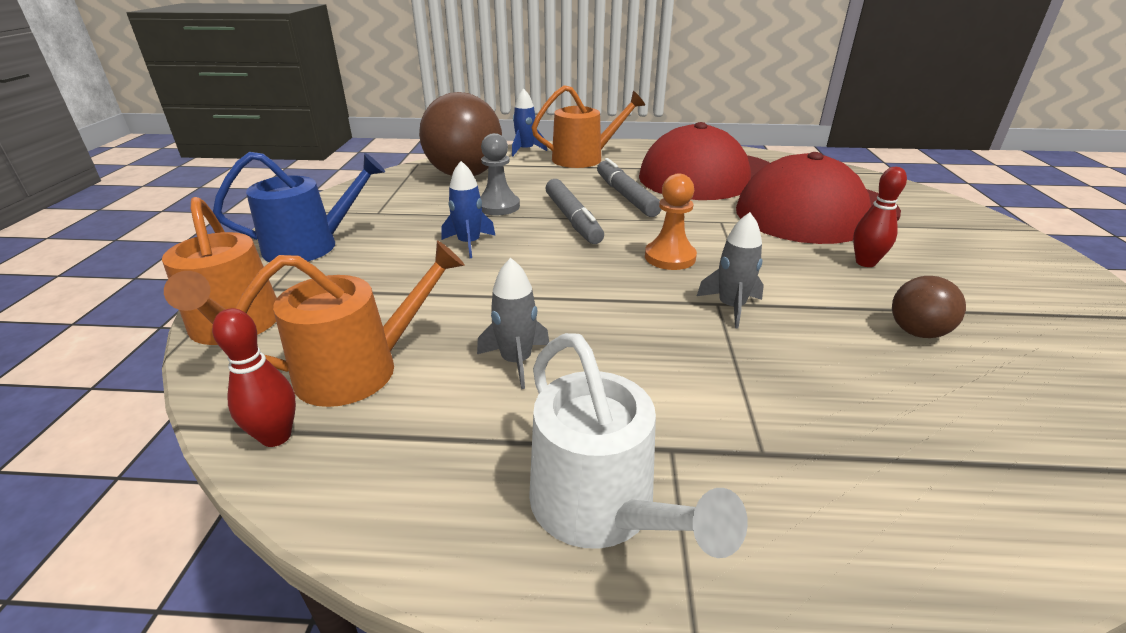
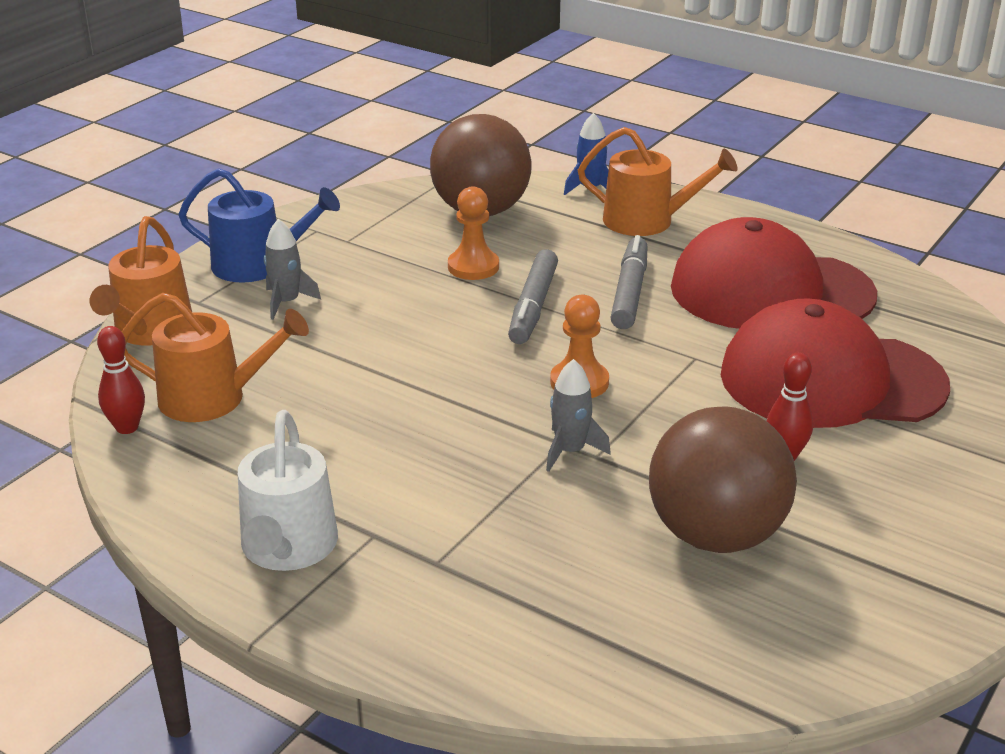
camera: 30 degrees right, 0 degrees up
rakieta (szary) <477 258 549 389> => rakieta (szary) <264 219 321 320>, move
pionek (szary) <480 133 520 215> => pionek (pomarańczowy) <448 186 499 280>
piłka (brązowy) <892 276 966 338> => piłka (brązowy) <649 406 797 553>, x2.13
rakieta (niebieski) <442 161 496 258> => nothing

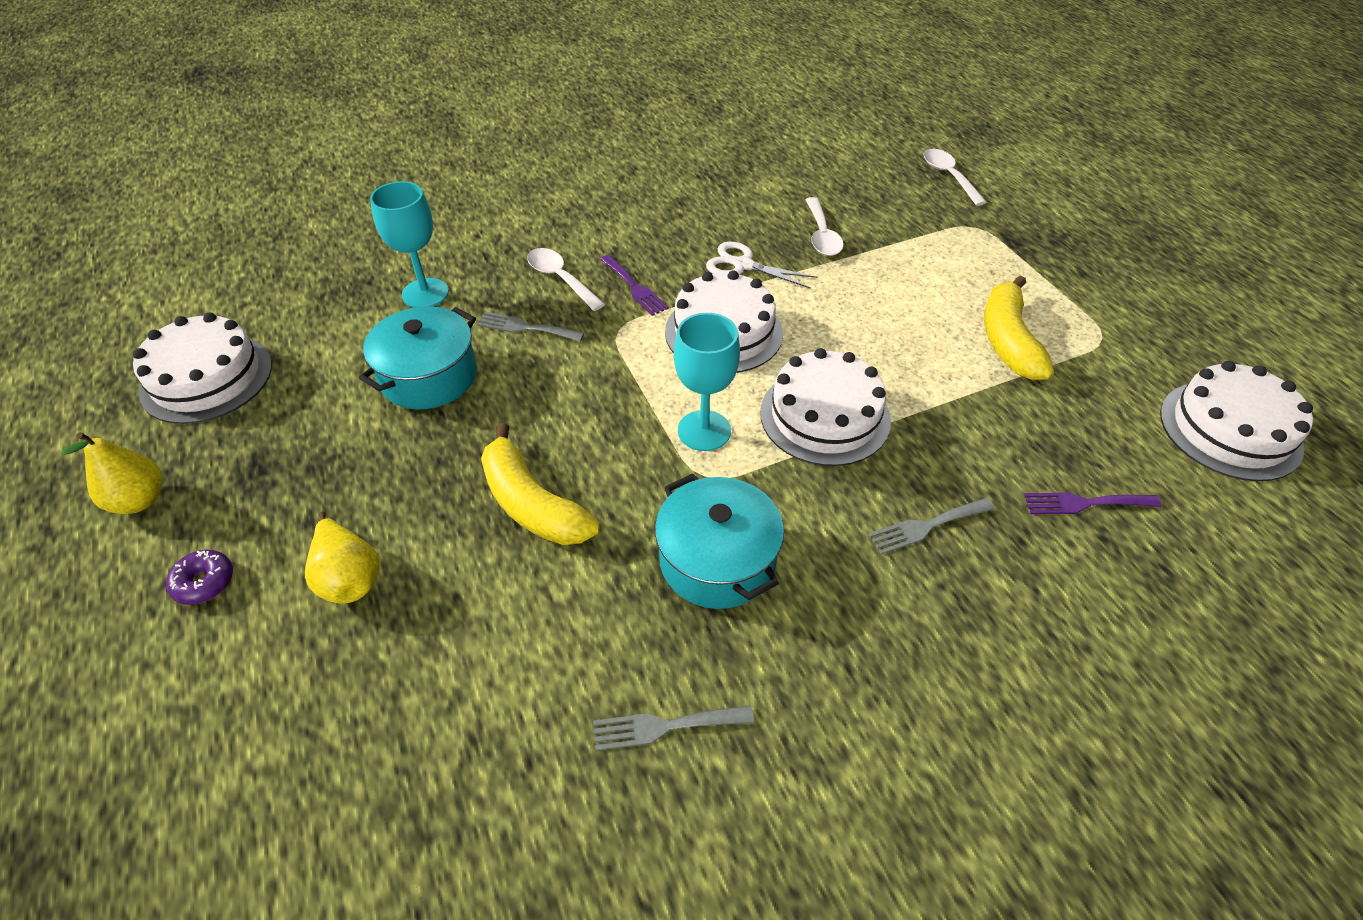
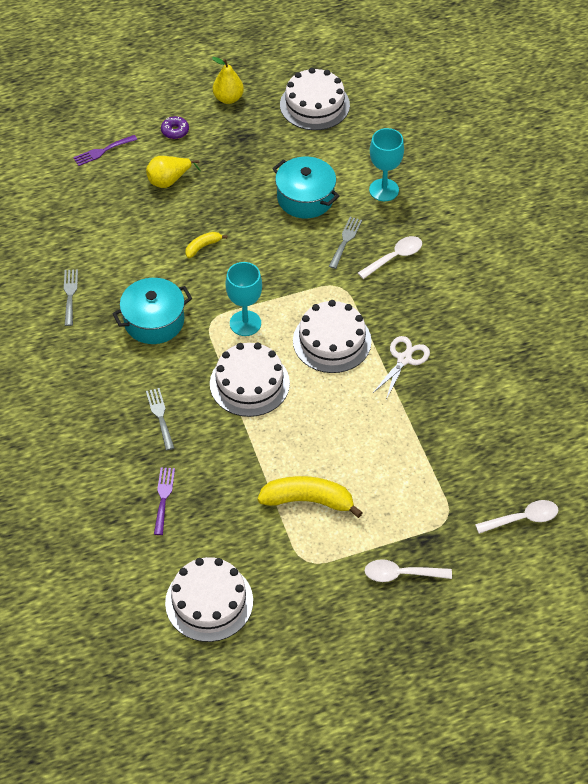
camera: 95 degrees right, 5 degrees up
widelec (fioletowy) <600 255 669 316> => widelec (fioletowy) <73 135 137 166>, move
banan (żółty) <481 423 600 545> => banan (żółty) <185 232 227 258>, x0.51
łyżka (biały) <805 197 844 256> => łyżka (biały) <365 559 452 582>, move

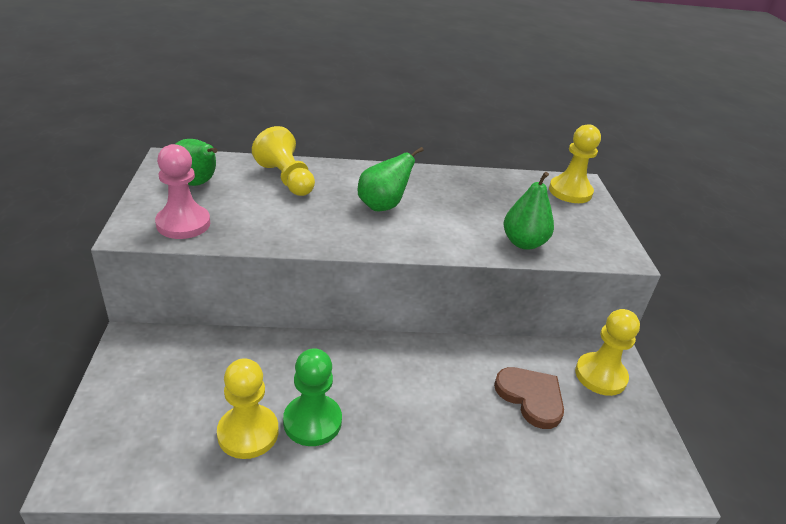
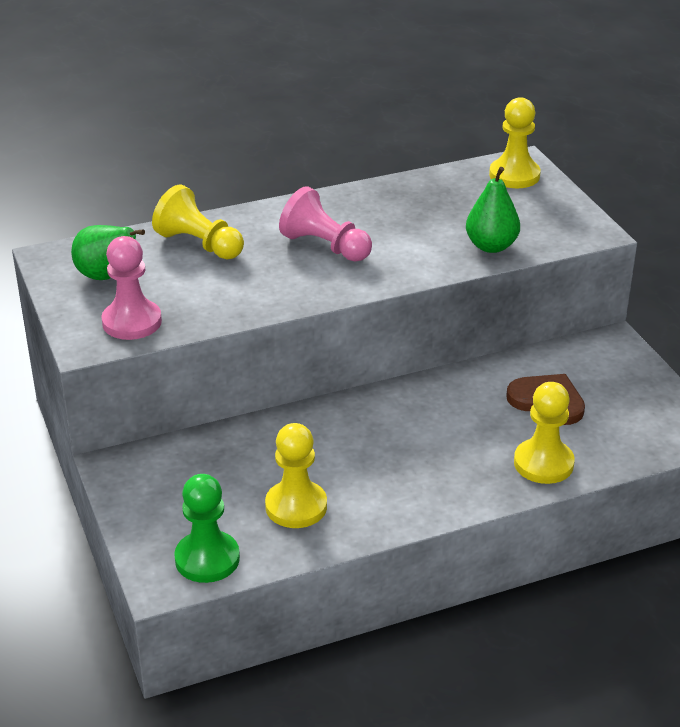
camera: 15 degrees left, 0 degrees up
pionek (zielony) <283 348 342 446> => pionek (zielony) <174 474 240 583>, move
gruszka (zielony) <358 147 424 211> => pionek (różowy) <279 186 372 262>
pionek (żółty) <575 309 640 396> => pionek (żółty) <514 382 575 484>, move

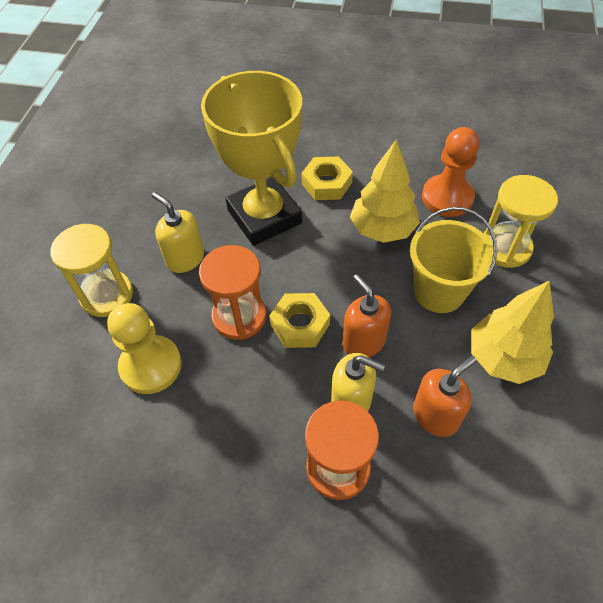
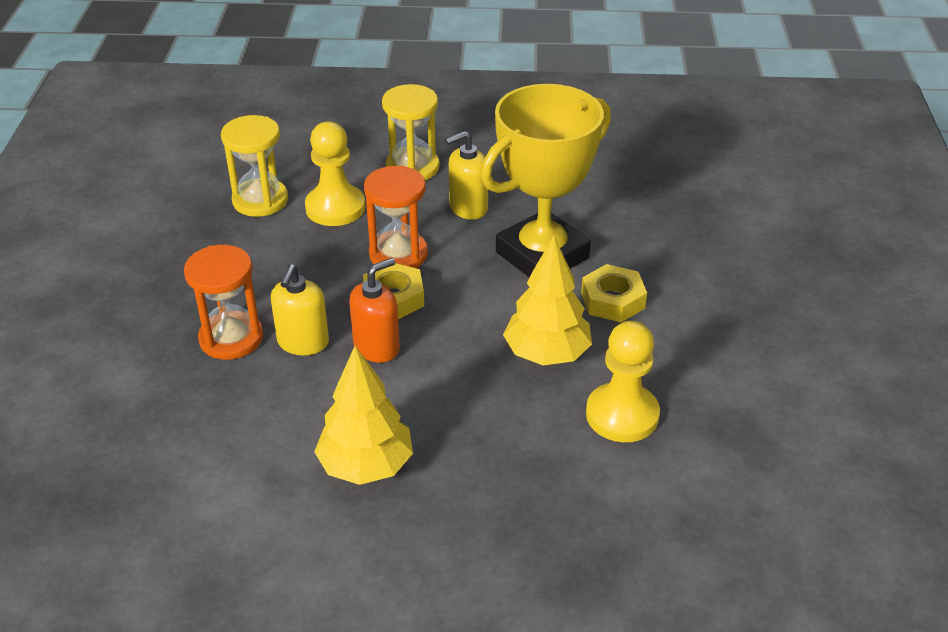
camera: 80 degrees right, 15 degrees down
klepsydra (żółty) <483 175 558 268> => klepsydra (żółty) <221 115 288 217>, move
dozownik mydła (żółty) <152 192 204 273> => dozownik mydła (żółty) <445 131 488 220>, 150 degrees counterclockwise
pionek (pomarańczowy) <422 127 479 217> => pionek (żółty) <586 321 660 442>
wiadro (żółty) <410 207 497 313> => nothing
dozownik mydła (pomarańczowy) <413 356 477 437> => nothing

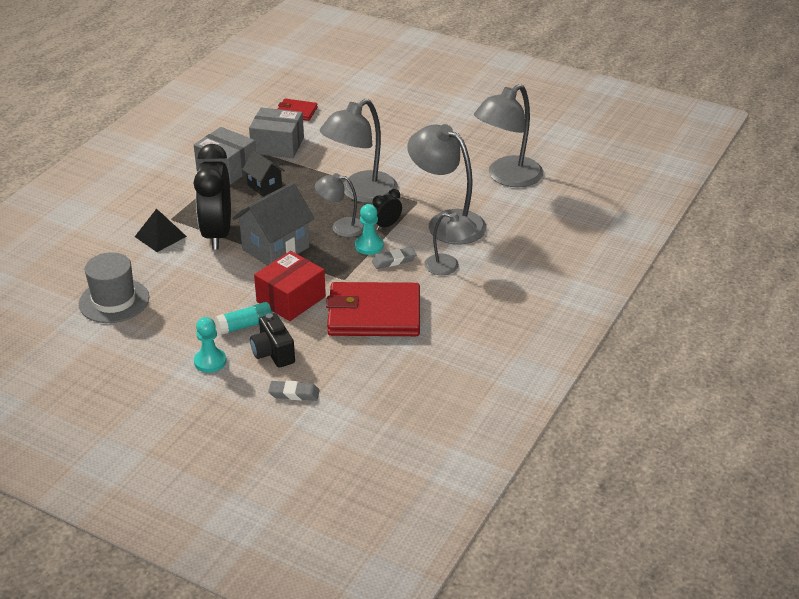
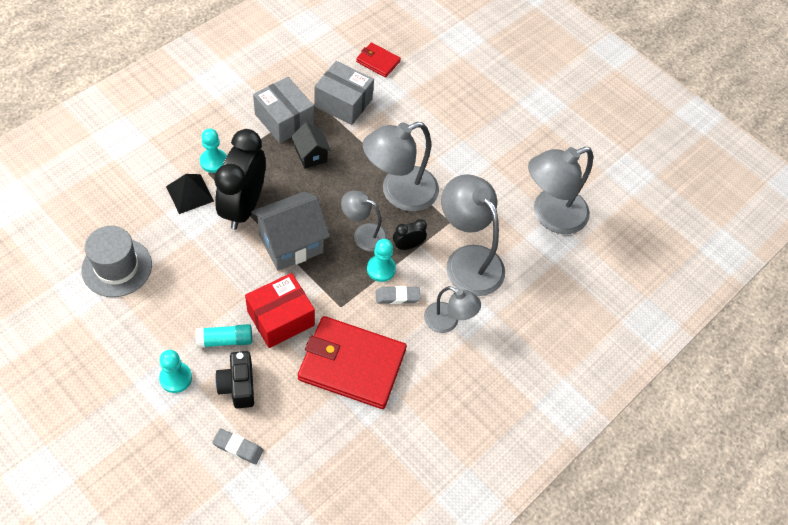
camera: 10 degrees right, 20 degrees up
nothing => pionek (turkusowy) <200 129 227 173>

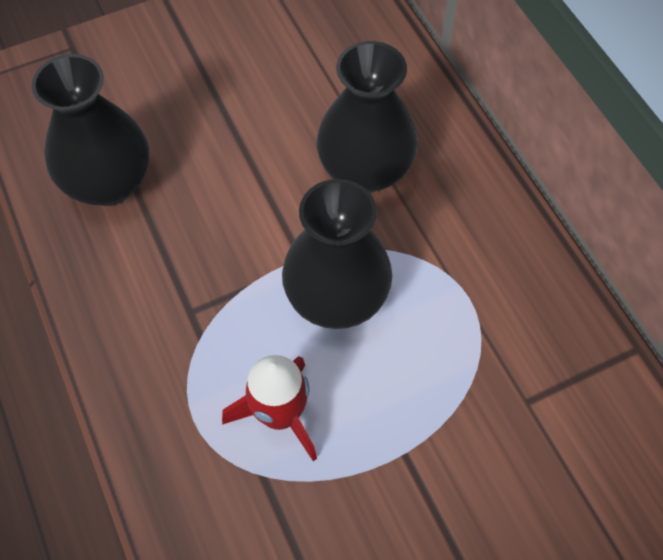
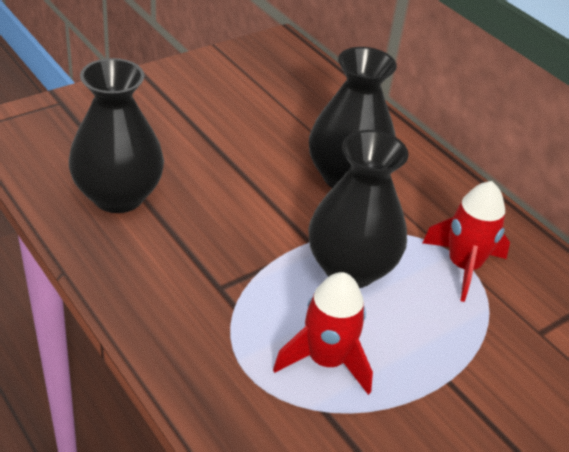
camera: 15 degrees left, 20 degrees down
nothing => rakieta (czerwony) <422 181 510 302>

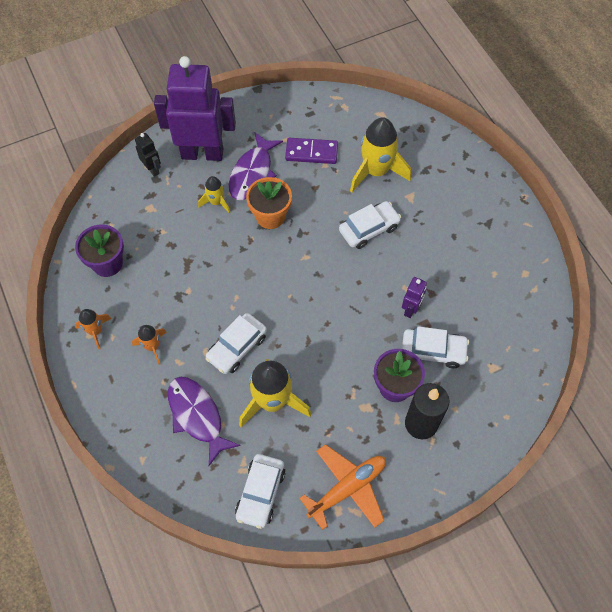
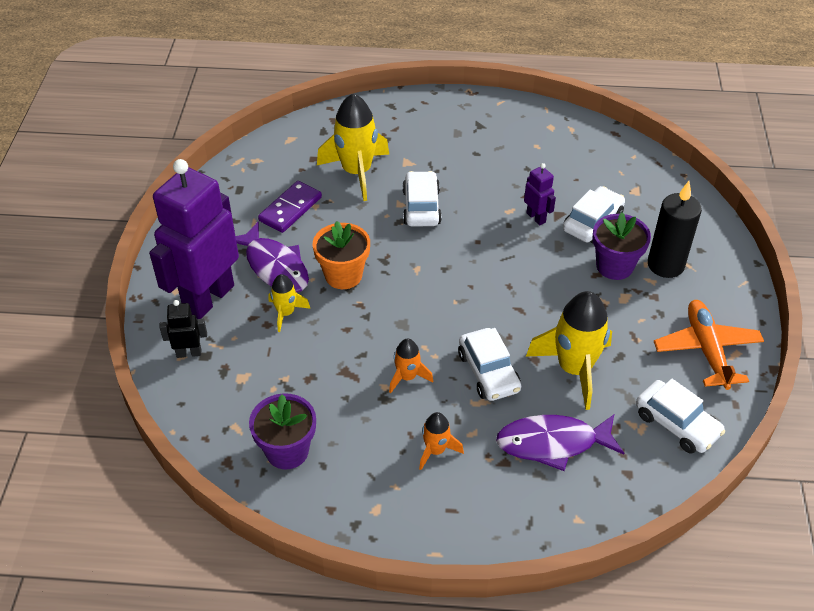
camera: 60 degrees left, 15 degrees down
rakieta (pomarańczowy) <75 309 112 349> => rakieta (pomarańczowy) <389 338 433 394>, move

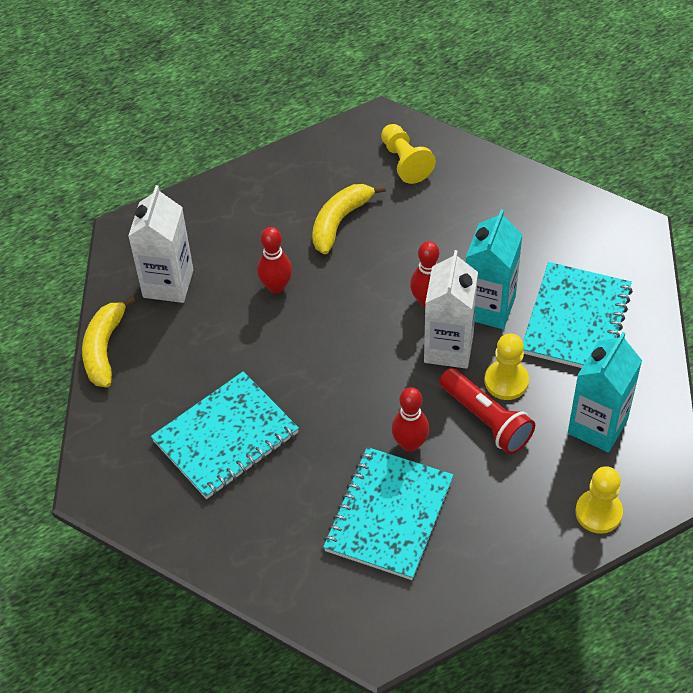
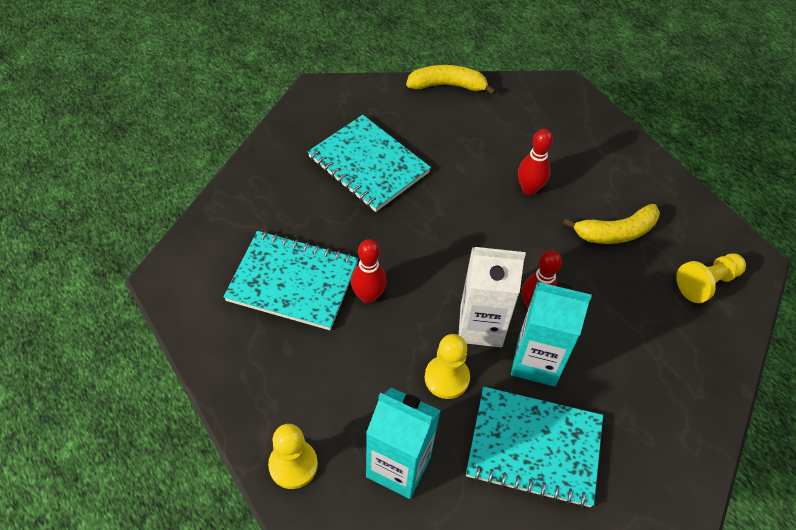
camera: 80 degrees right, 0 degrees up
banan (żółty) <312 184 386 254> => banan (żółty) <563 204 660 244>, 135 degrees clockwise
karton mleka (biały) <128 185 194 303> => nothing
latarka (czerwony) <439 368 535 454> => nothing

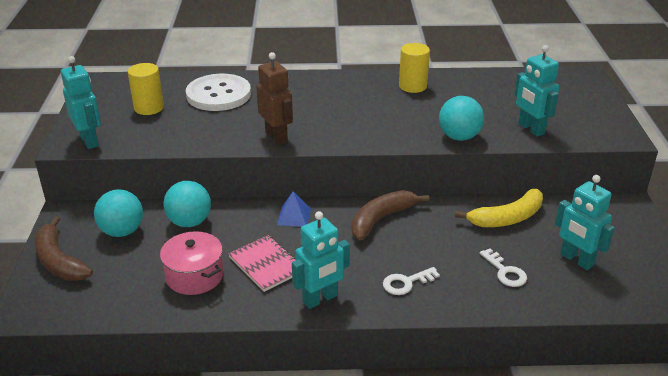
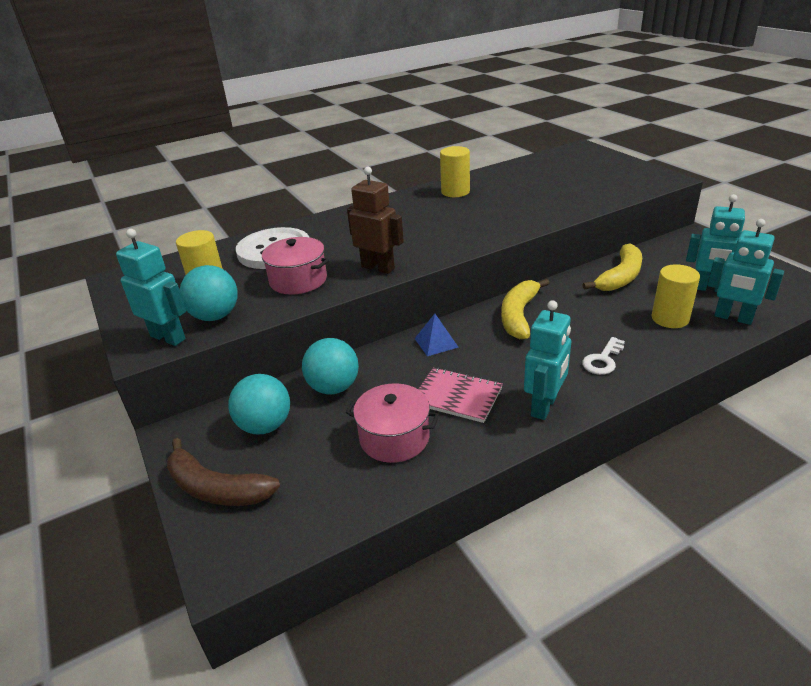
camera: 25 degrees left, 0 degrees up
piłka (turkusowy) <439 96 484 141> => piłka (turkusowy) <180 265 237 321>, move
nothing => garnek (różowy) <260 237 329 295>
banan (brązowy) <351 190 430 240> => banan (żółty) <501 279 549 339>
klucz (biały) <480 248 527 287> => walec (żółty) <651 264 700 328>
robot (turkusowy) <514 45 559 137> => robot (turkusowy) <708 219 784 325>, move

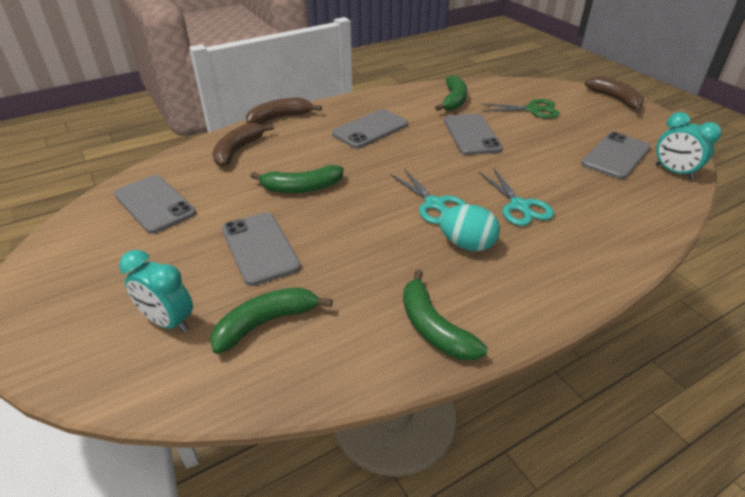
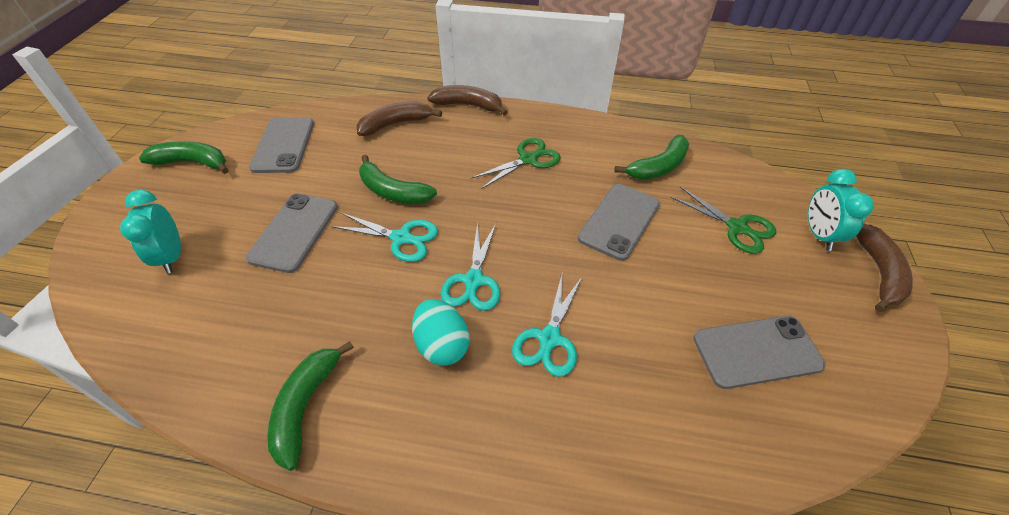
camera: 40 degrees right, 10 degrees up
banan (zielony) <210 287 333 354> => banan (zielony) <139 141 228 174>, move
nothing => nożyczki (turkusowy) <331 213 438 262>
telefon (szary) <332 109 408 148> => nożyczki (zielony) <471 138 561 189>
budzik (turkusowy) <655 112 722 180> => budzik (turkusowy) <808 169 874 251>, move

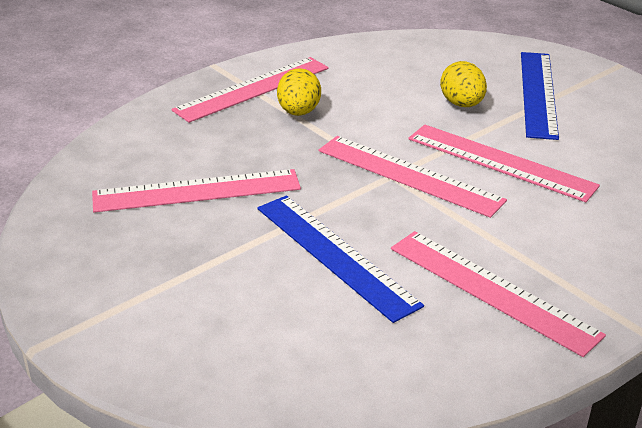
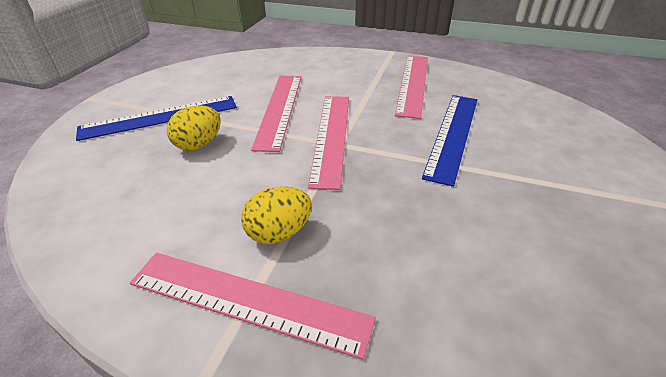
camera: 120 degrees left, 5 degrees up
linijka (różowy) <92 169 301 213> => nothing

